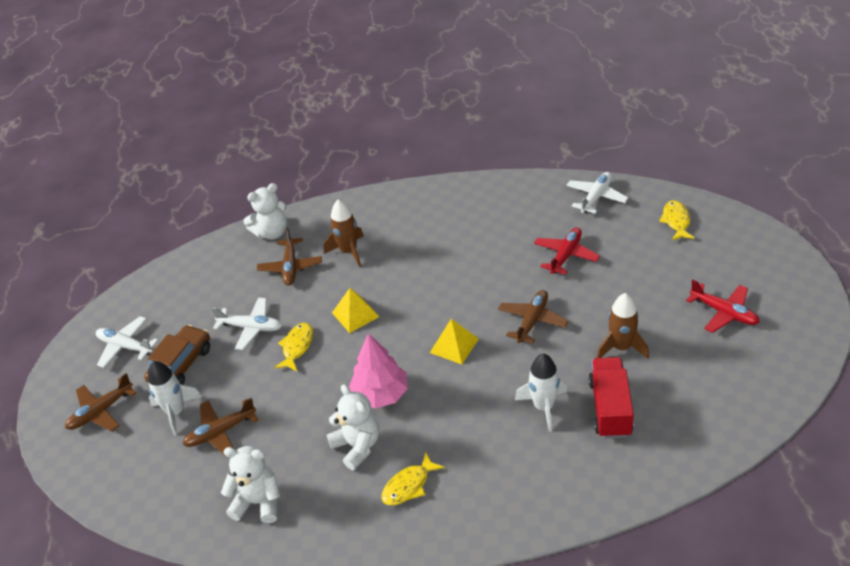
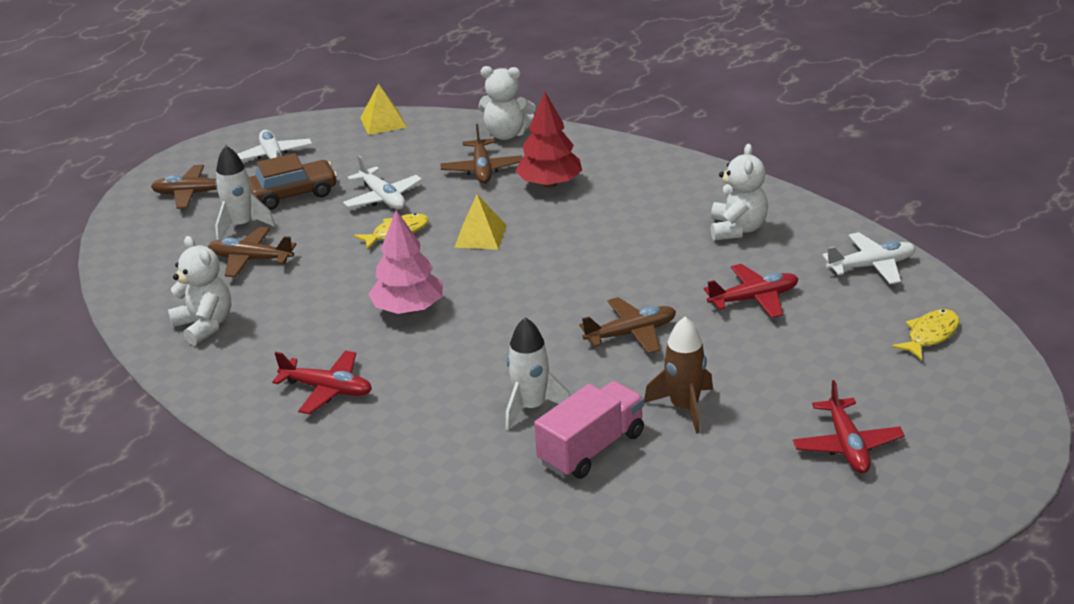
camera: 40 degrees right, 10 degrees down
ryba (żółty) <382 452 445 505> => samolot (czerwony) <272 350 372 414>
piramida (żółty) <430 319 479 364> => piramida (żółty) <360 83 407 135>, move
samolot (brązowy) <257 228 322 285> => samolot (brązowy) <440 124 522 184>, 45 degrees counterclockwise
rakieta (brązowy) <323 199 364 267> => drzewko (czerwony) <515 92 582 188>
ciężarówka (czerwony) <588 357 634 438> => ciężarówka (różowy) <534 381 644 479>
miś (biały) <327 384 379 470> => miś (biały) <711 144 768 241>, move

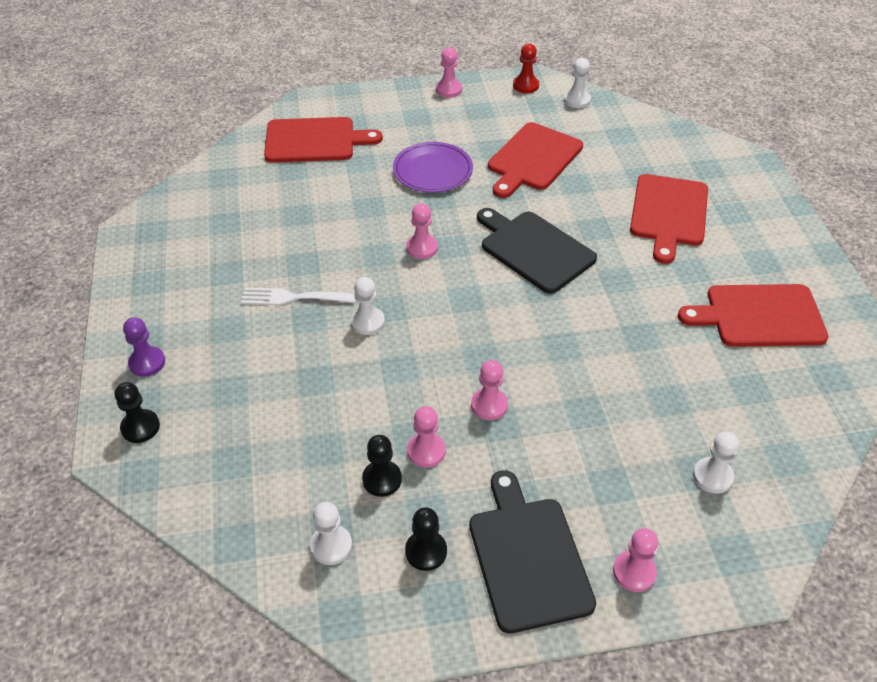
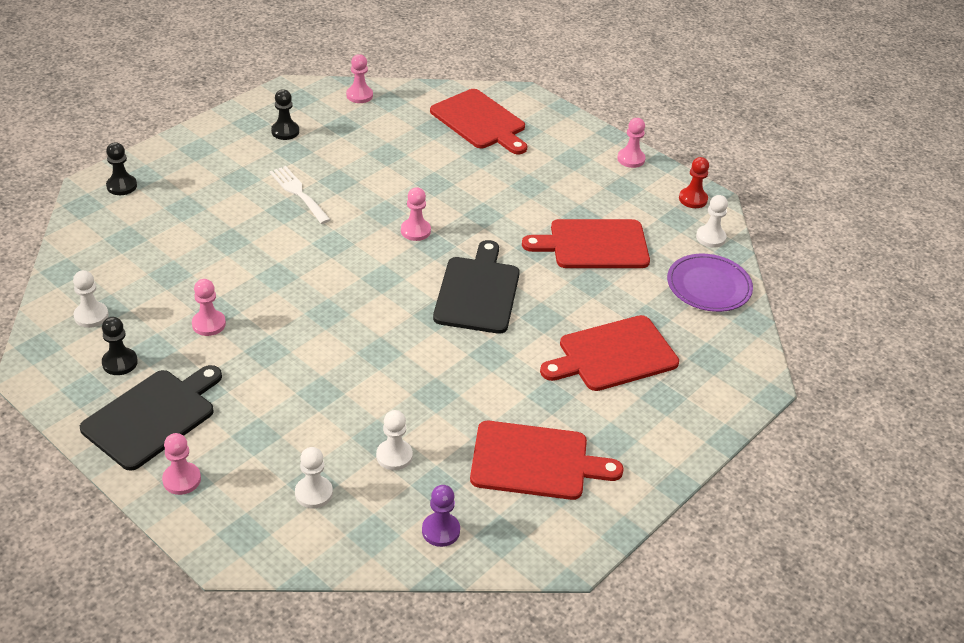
camera: 50 degrees right, 5 degrees down
pionek (czarny) <362 435 402 497> => pionek (czarny) <271 89 299 140>, move
pionek (różowy) <471 360 508 420> => pionek (różowy) <346 54 373 103>, move
pionek (biały) <350 277 385 335> => pionek (biały) <376 410 413 470>, move
pionek (fioletowy) <123 317 165 377> => pionek (fioletowy) <422 485 460 547>, move
deska do krojenia (czerwony) <678 284 829 347> => deska do krojenia (czerwony) <470 421 624 500>, 135 degrees clockwise
talerz (fioletowy) <393 142 473 193> => talerz (fioletowy) <667 254 753 312>, move

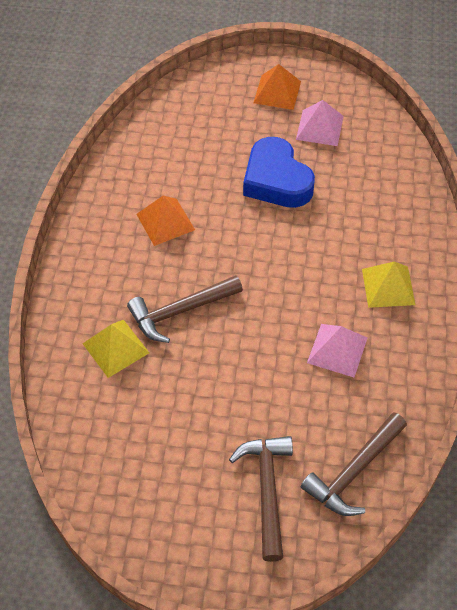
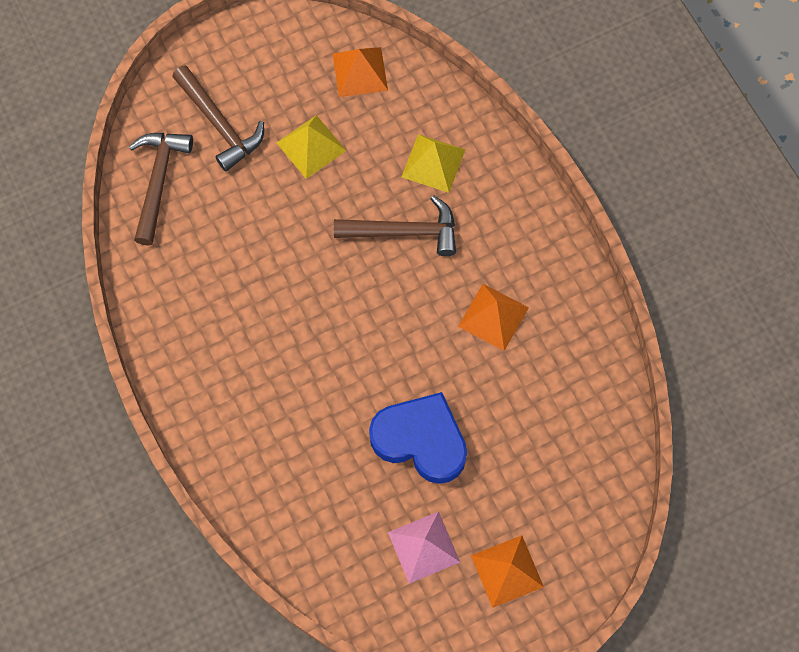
camera: 145 degrees right, 15 degrees up
piramida (żółty) <362 262 415 308> => piramida (żółty) <277 115 346 179>, move
nothing => piramida (pomarańczowy) <333 47 388 97>
młotek (brązowy) <127 275 243 343> => młotek (brązowy) <334 195 456 256>, 60 degrees clockwise
piramida (różowy) <307 324 367 377> => nothing

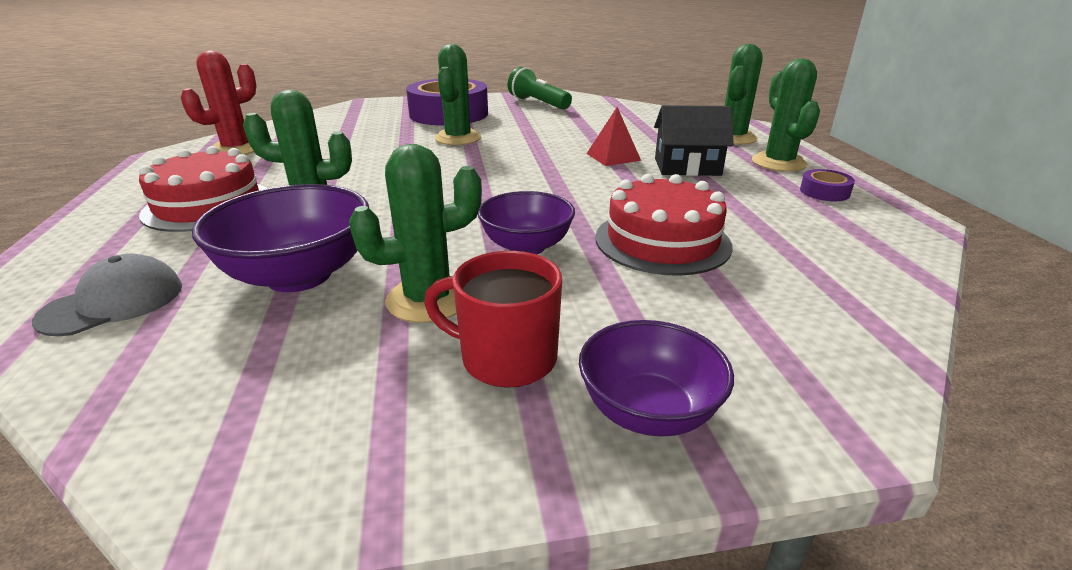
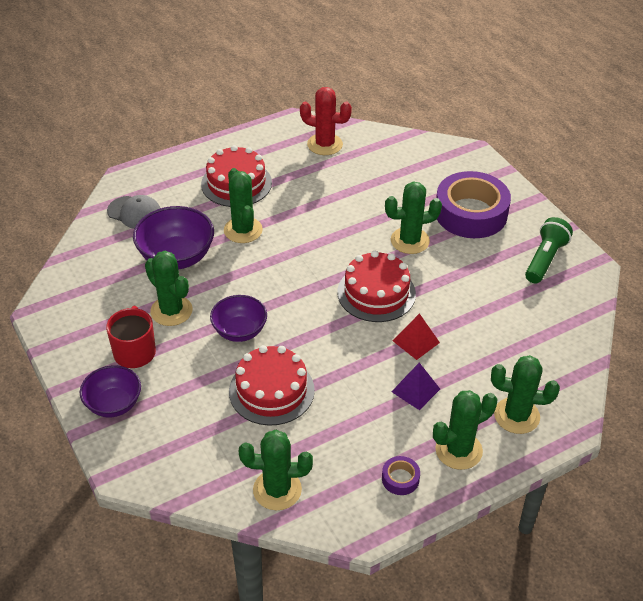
camera: 70 degrees right, 15 degrees up
nothing => kaktus (zielony) <239 430 313 510>
nothing => tort (czerwony) <337 251 416 322>
domek (czarny) <654 105 734 176> => piramida (fioletowy) <392 363 440 410>

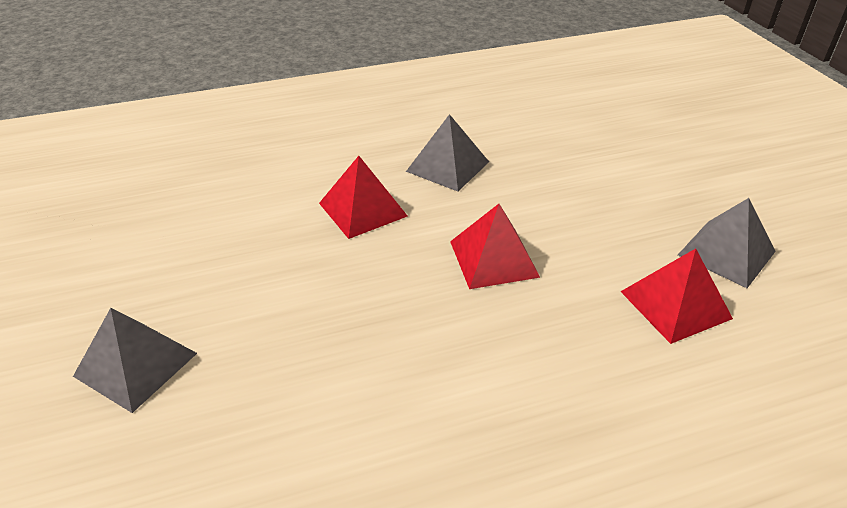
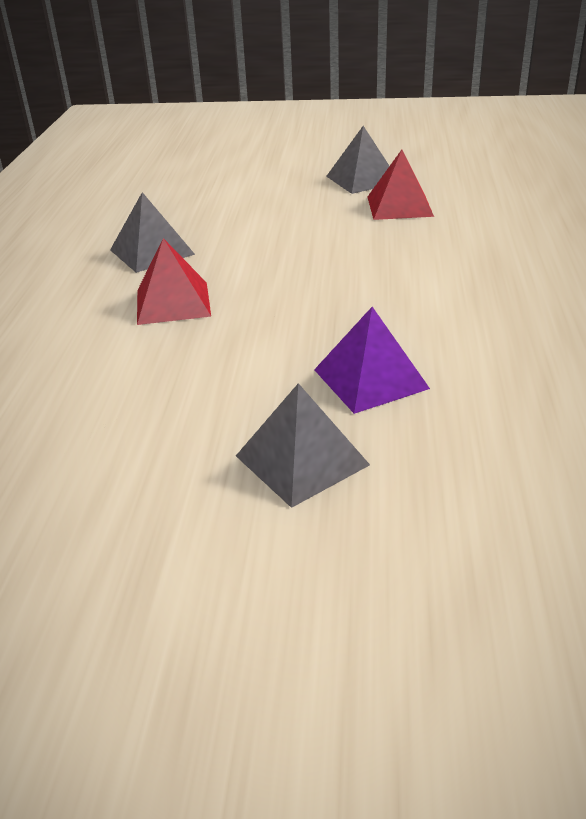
camera: 65 degrees left, 5 degrees down
nothing => piramida (fioletowy) <314 307 430 414>
piramida (czerwony) <450 204 540 289> => nothing

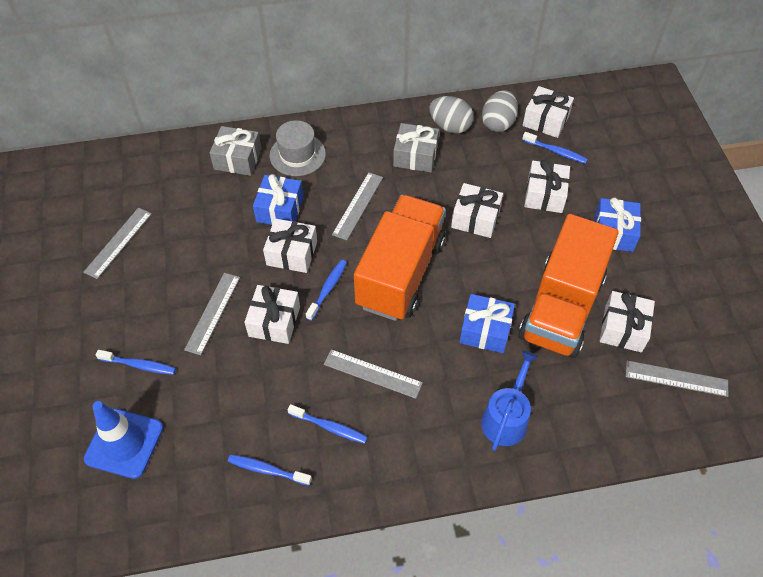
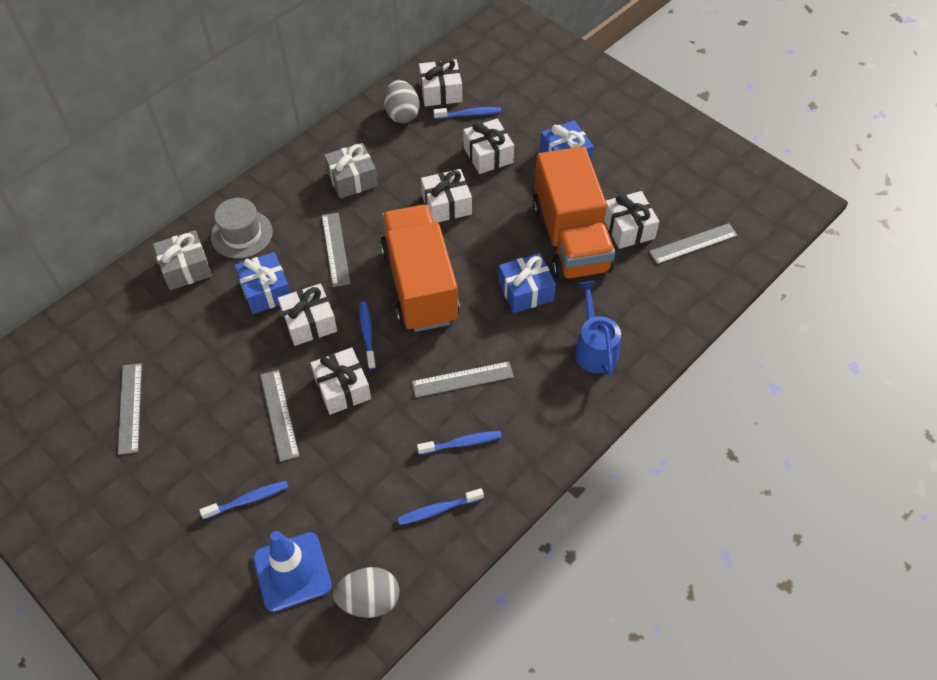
camera: 35 degrees left, 0 degrees up
jajko (szary) <429 96 474 134> => jajko (szary) <333 567 399 618>, move

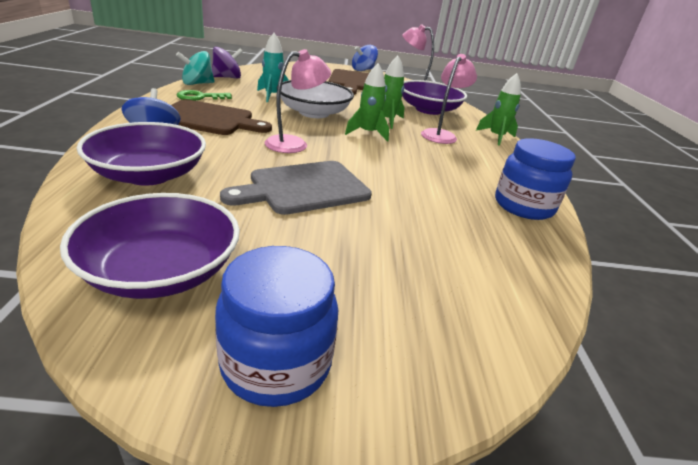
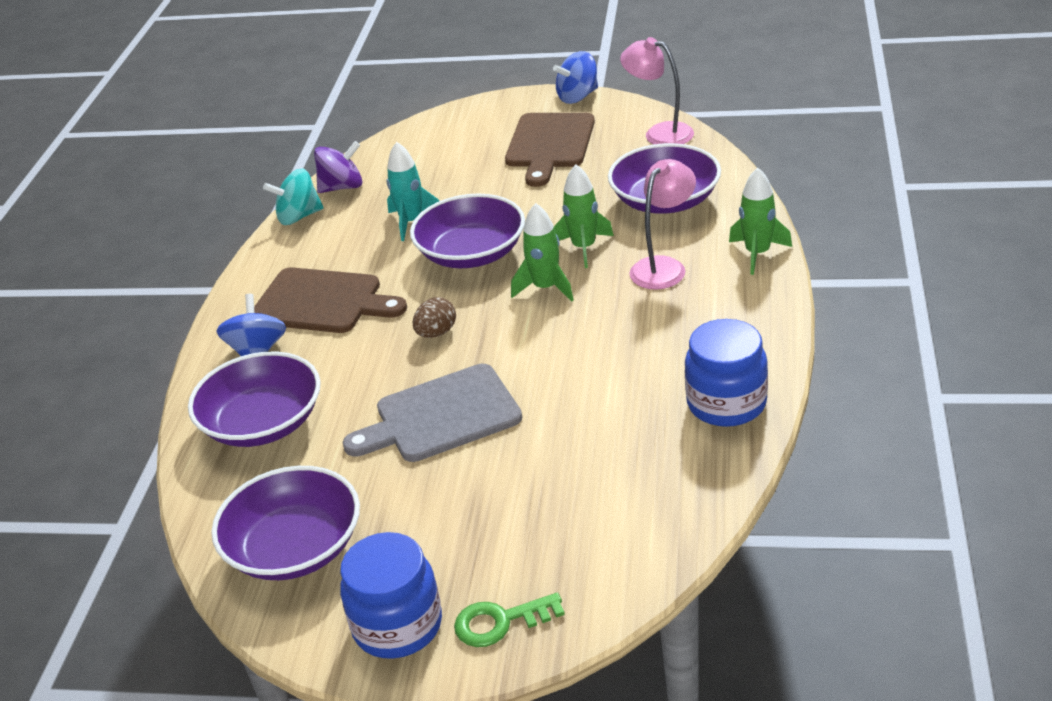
camera: 15 degrees right, 5 degrees up
miska (biały) <277 80 354 118> => miska (fioletowy) <410 194 525 268>
lampka (różowy) <265 49 331 153> => jajko (brązowy) <413 297 456 338>
klucz (zielony) <176 90 232 101> => klucz (zielony) <454 593 565 647>, move

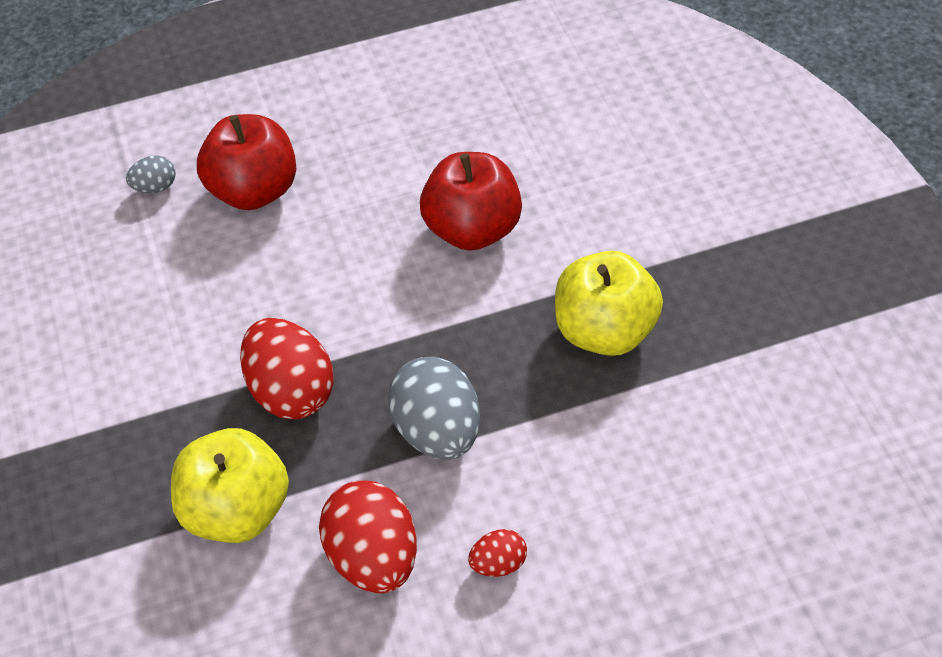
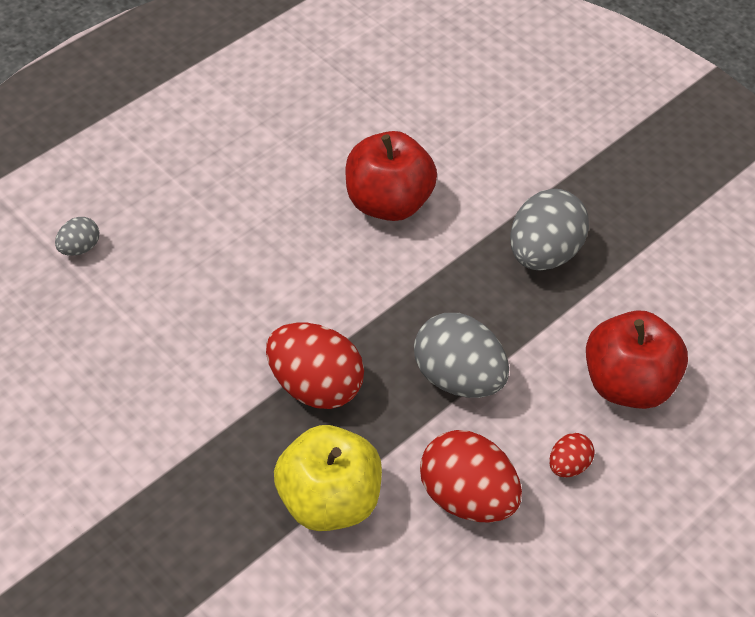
camera: 30 degrees left, 0 degrees up
jabłko (żółty) <555 251 663 356> => jajko (szary) <510 189 589 271>
jabłko (czerwony) <197 114 296 210> => jabłko (czerwony) <586 310 688 409>, move

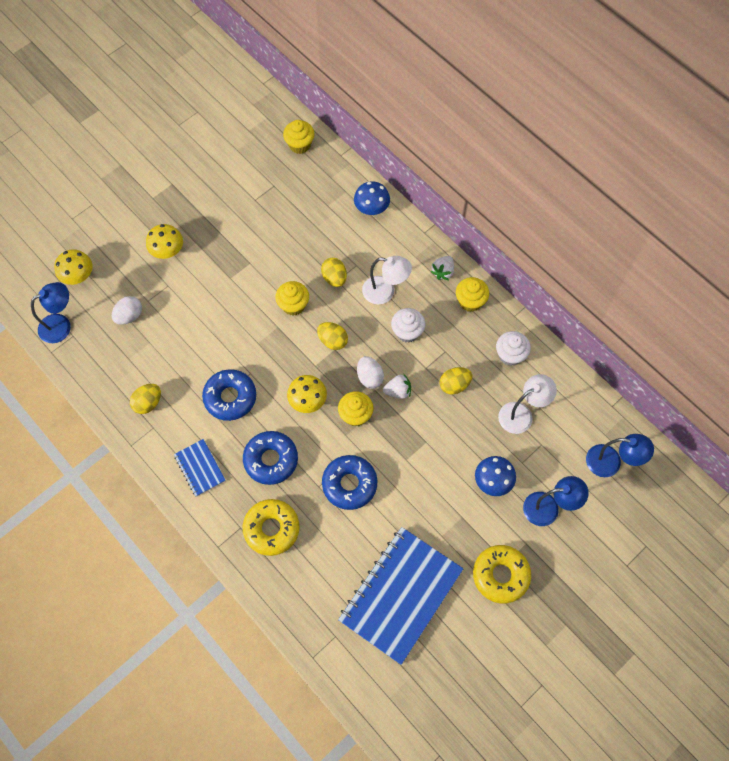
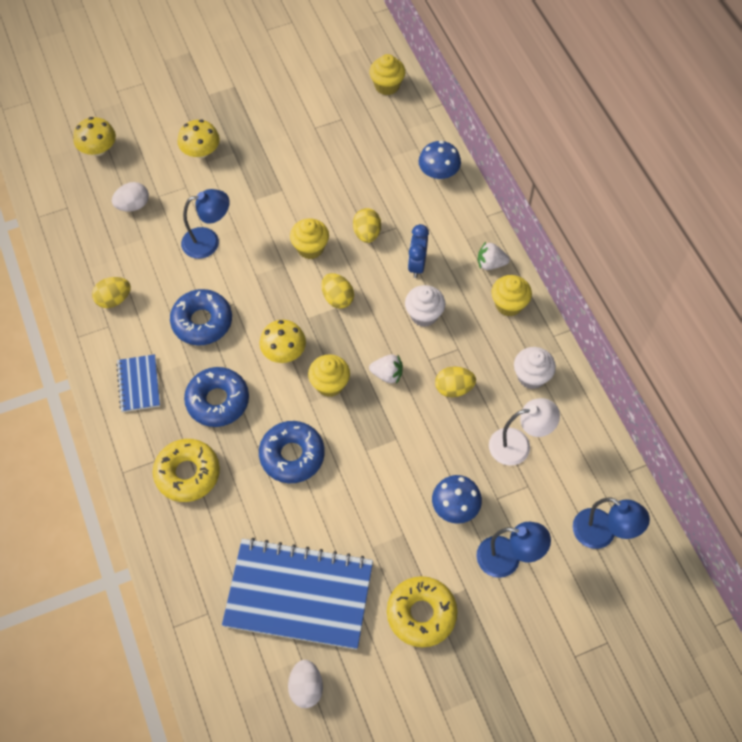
camera: 20 degrees right, 5 degrees down
lampka (niebieski) <31 282 71 343> => lampka (niebieski) <181 189 230 259>, move
zeszyt (niebieski) <338 527 463 665> => zeszyt (niebieski) <222 538 373 650>, 45 degrees clockwise
jajko (biały) <357 356 384 389> => jajko (biały) <288 660 323 708>, move
lampka (biały) <362 256 412 304> => budzik (niebieski) <408 224 429 278>
truskawka (biały) <431 256 454 280> => truskawka (biały) <478 242 510 270>, 45 degrees clockwise

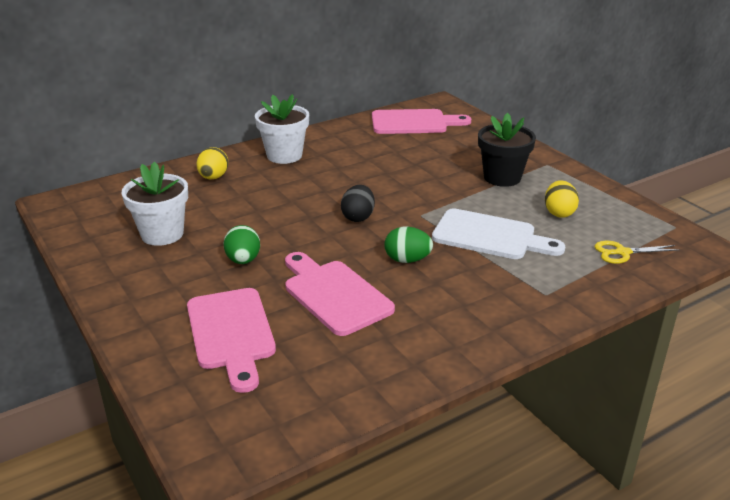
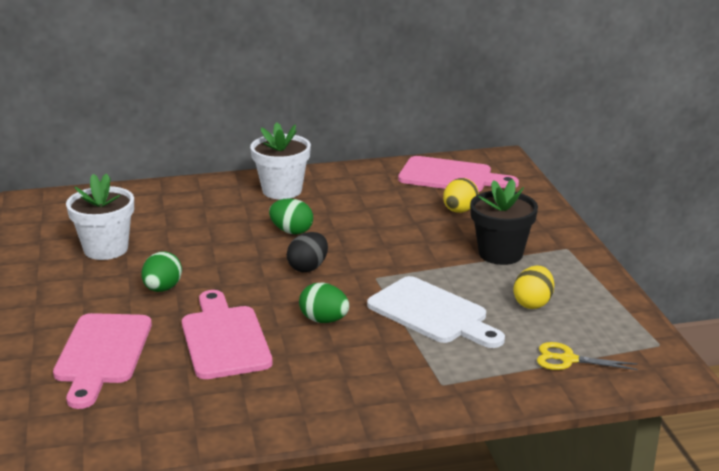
camera: 20 degrees right, 5 degrees down
nothing => jajko (zielony) <269 198 313 234>
jajko (żółty) <196 147 228 179> => jajko (żółty) <443 178 479 213>, move

